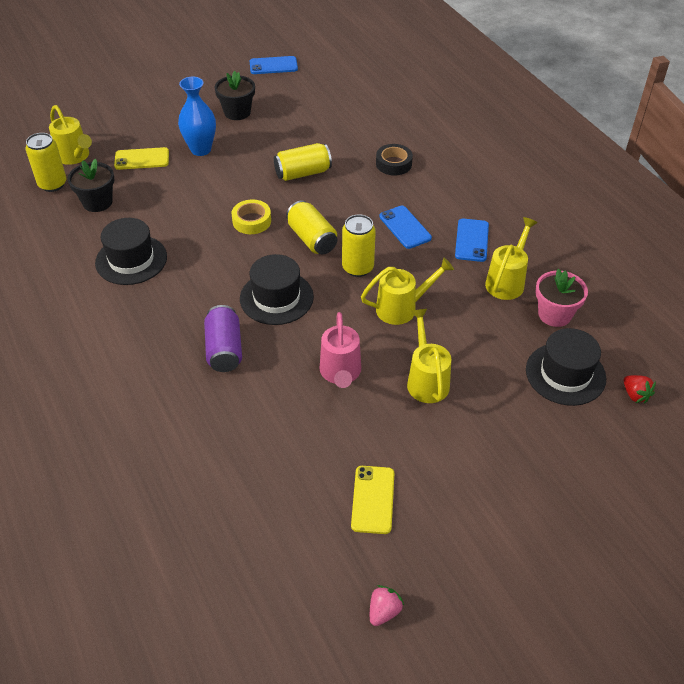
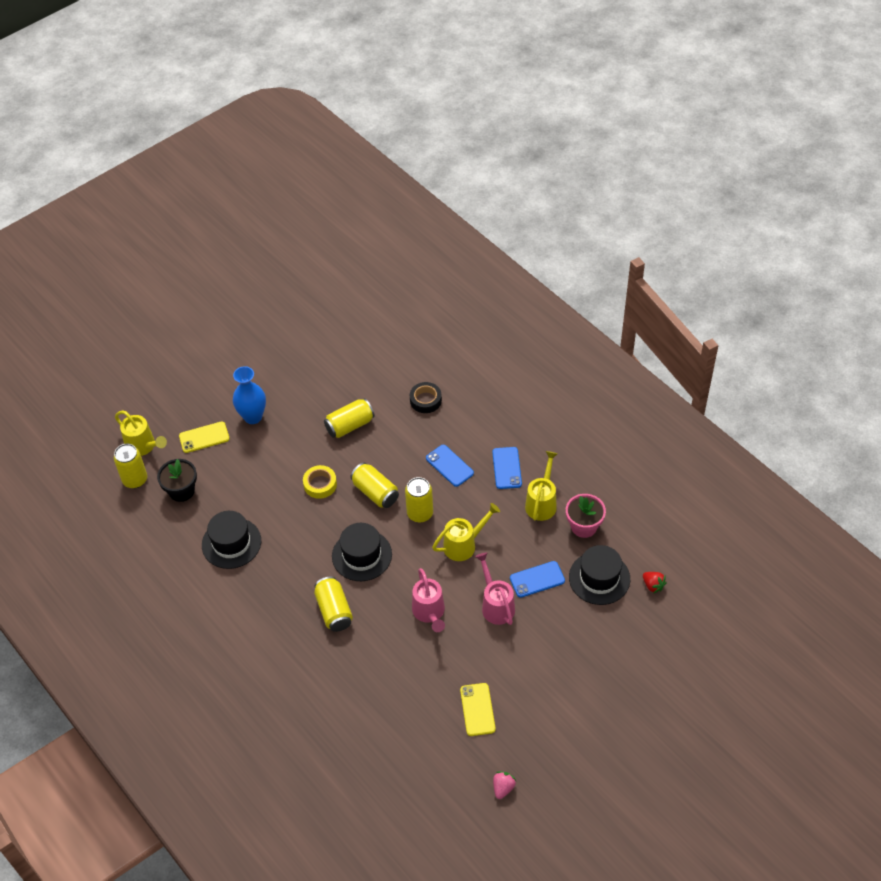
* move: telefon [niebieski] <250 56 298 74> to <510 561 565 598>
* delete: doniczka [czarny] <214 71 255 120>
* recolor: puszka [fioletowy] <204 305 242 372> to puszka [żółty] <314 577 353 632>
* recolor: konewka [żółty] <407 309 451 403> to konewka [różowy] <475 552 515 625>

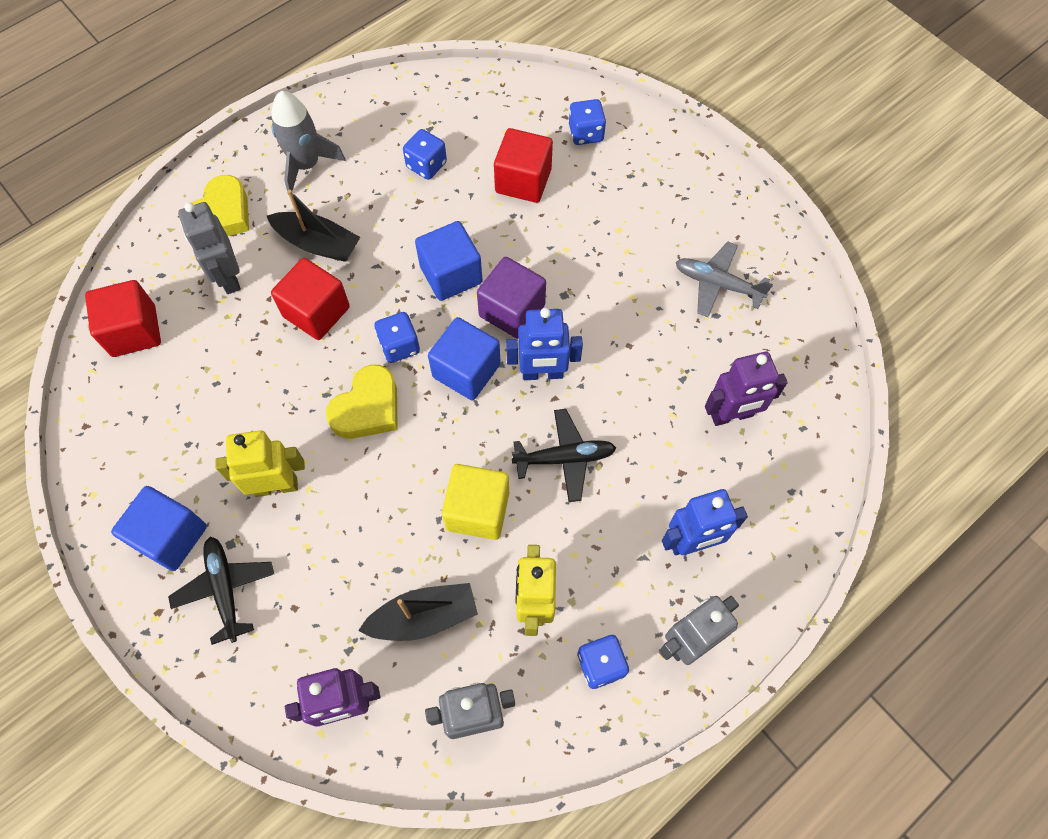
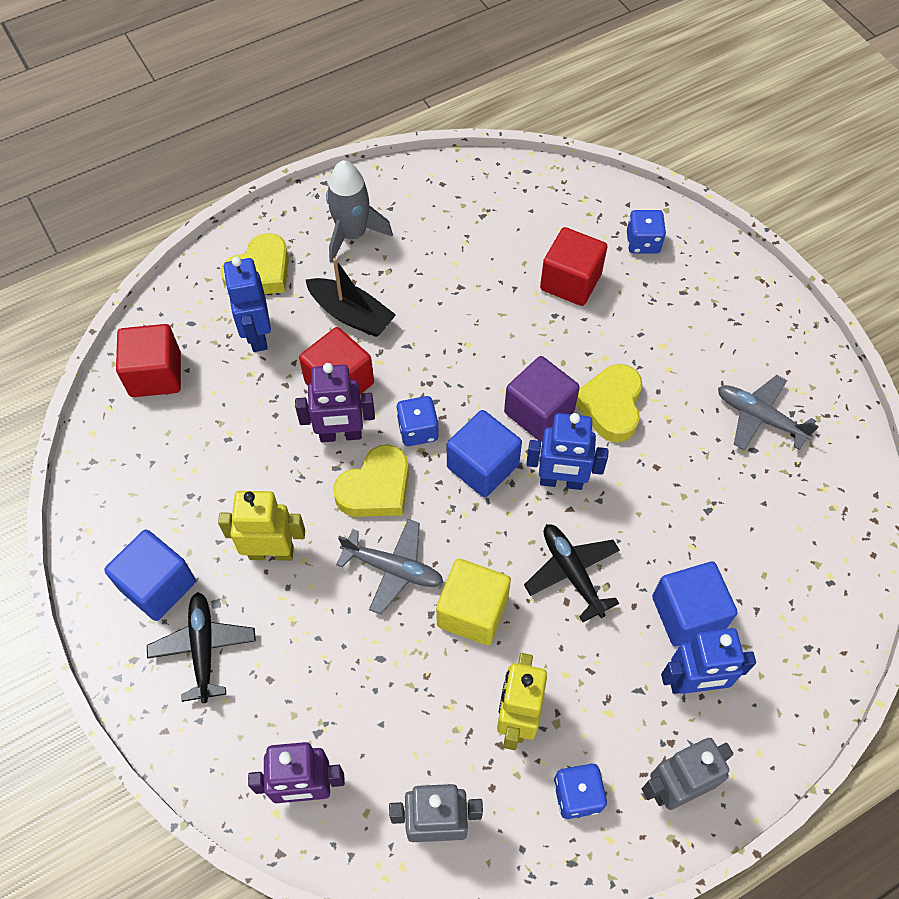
* delete: kostka do gry [niebieski] <403 129 447 180>
* recolor: robot [szary] <178 202 241 294> to robot [niebieski] <223 257 271 352>
* move: sześcian [niebieski] <415 221 483 301> to <652 561 737 646>
* move: robot [fioletowy] <705 352 788 426> to <295 363 375 442>
* rotate: samolot [czarny] <512 409 616 502> = <524 524 620 622> 120 degrees counterclockwise
* delete: łódka [czarny] <358 583 478 641>
* insert: serce [żółty] <576 364 642 442>
* insert: samolot [szary] <336 519 444 614>

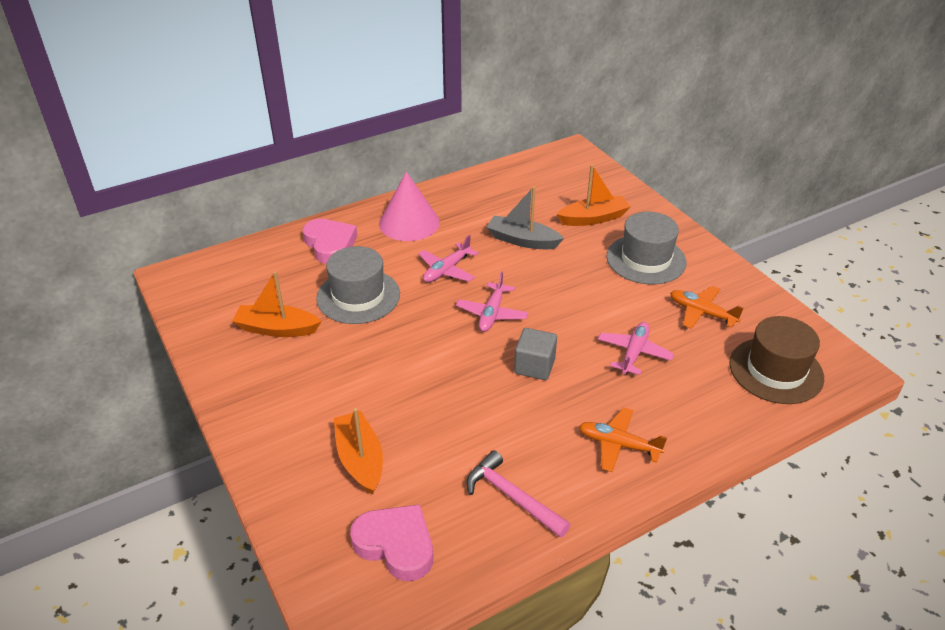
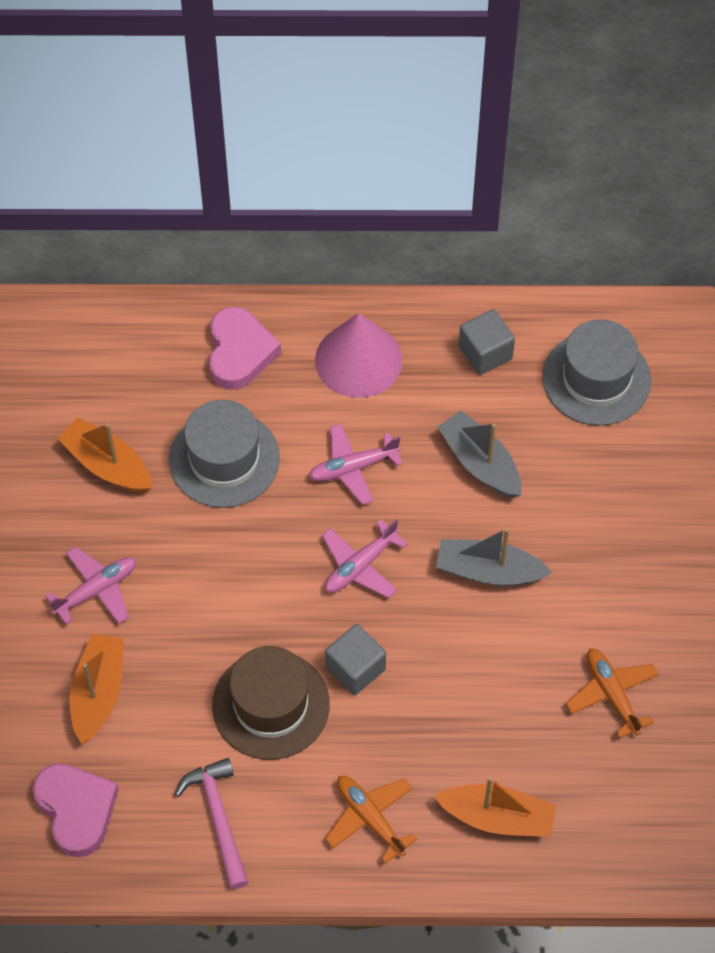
* move: łódka [pomarańczowy] <557 165 631 226> to <434 776 557 837>
* move: kapelusz [szary] <607 212 687 284> to <542 319 651 426>
* move: kapelusz [brązowy] <729 316 824 404> to <212 646 330 760>
* move: samolot [różowy] <598 322 674 375> to <45 547 136 625>
* insert: sześcian [szary] <459 309 515 375>
* insert: łódka [szary] <436 528 552 586>

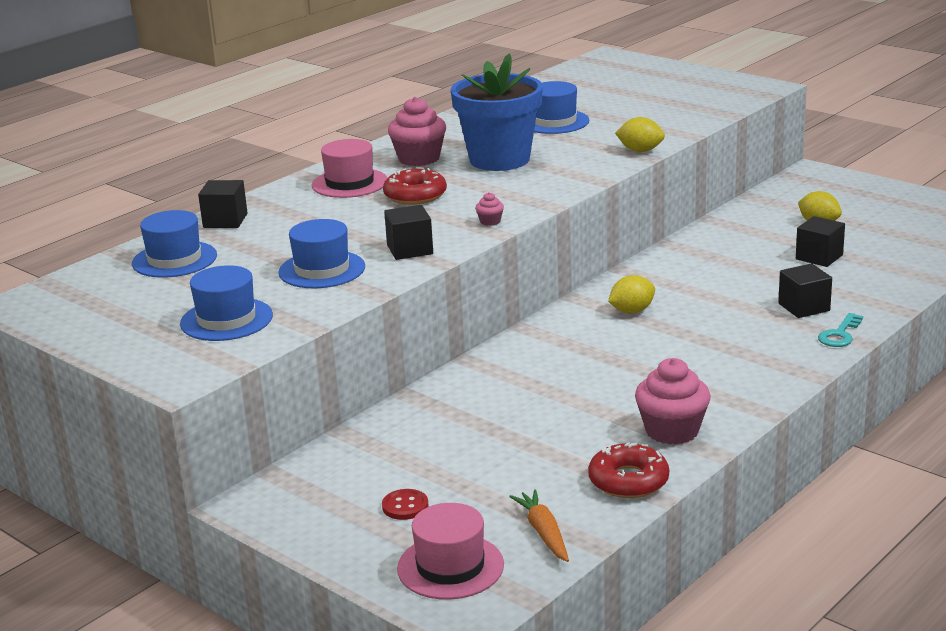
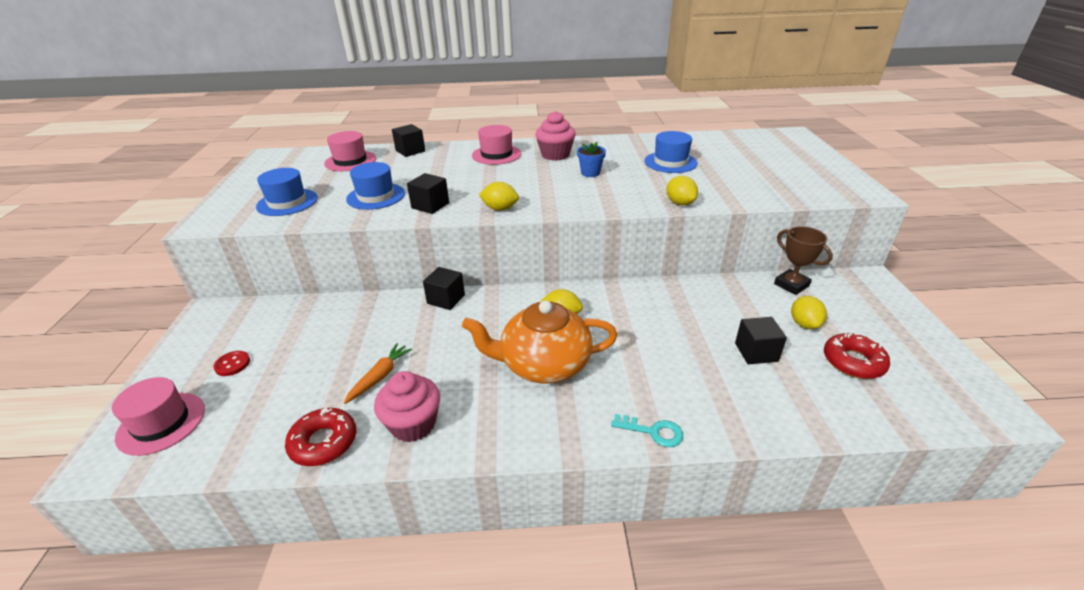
* resize: doniczka [niebieski] <451 54 543 171> = <577 142 606 177> x0.43
* move: donut [czerwony] <383 167 447 205> to <824 333 890 379>
* replace: muffinka [różowy] <475 192 504 226> to cytryna [żółty] <479 182 519 211>
* recolor: kapelusz [niebieski] <132 210 217 278> to kapelusz [różowy] <324 131 376 171>
* move: sześcian [czarny] <778 263 832 318> to <423 267 465 310>
* rotate: klucz [turkusowy] <818 313 863 347> = <611 414 684 447> 150 degrees counterclockwise
* move: marchewka [pomarańczowy] <509 489 569 562> to <344 343 412 404>
* insert: puchar [brązowy] <774 226 833 295>
* insert: imbryk [pomarańczowy] <462 300 618 384>

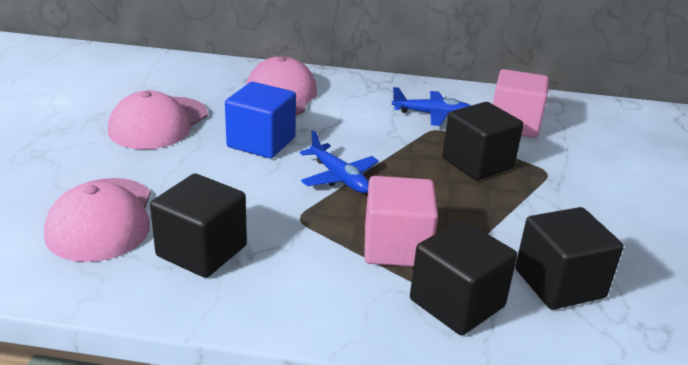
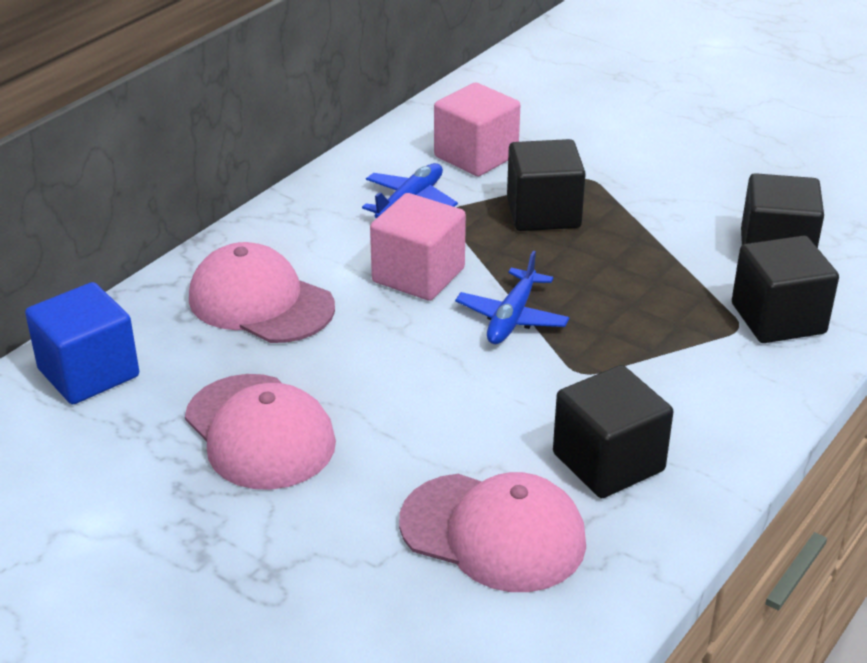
* move: sześcian [niebieski] <225 82 296 158> to <25 282 139 404>
* rotate: samolot [niebieski] <300 130 379 193> = <455 251 570 344> 120 degrees clockwise
* move: sześcian [różowy] <364 176 438 267> to <370 193 466 301>

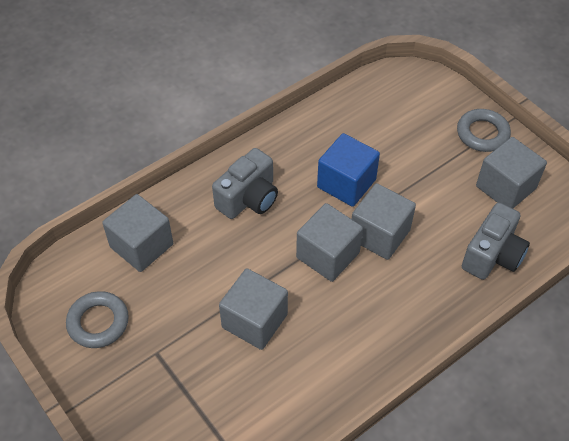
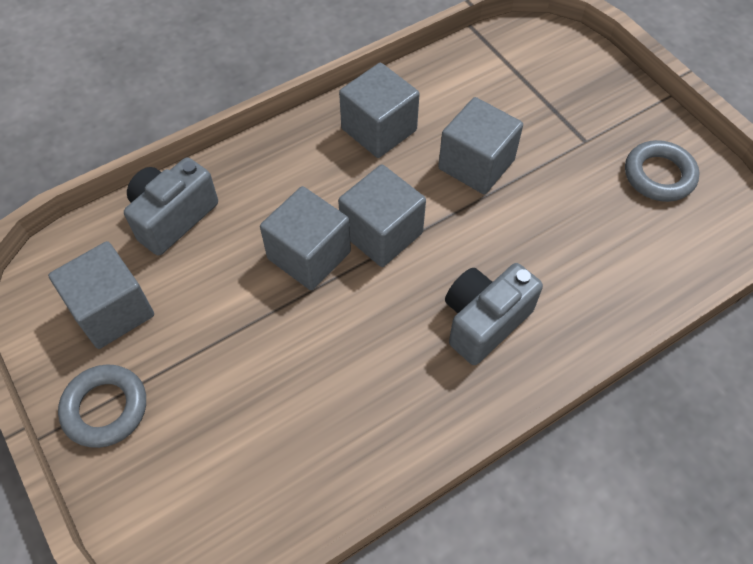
* delete: sześcian [niebieski] <317 133 380 207>
* move: sześcian [szary] <102 194 173 272> to <339 63 420 158>

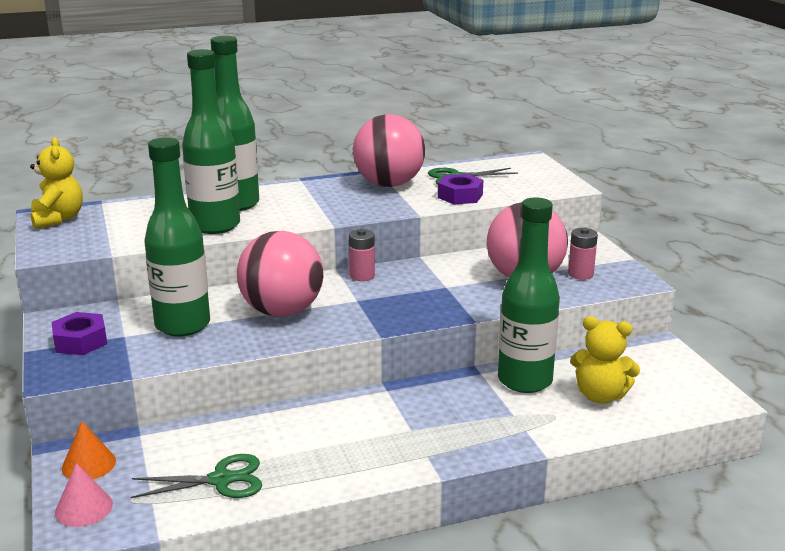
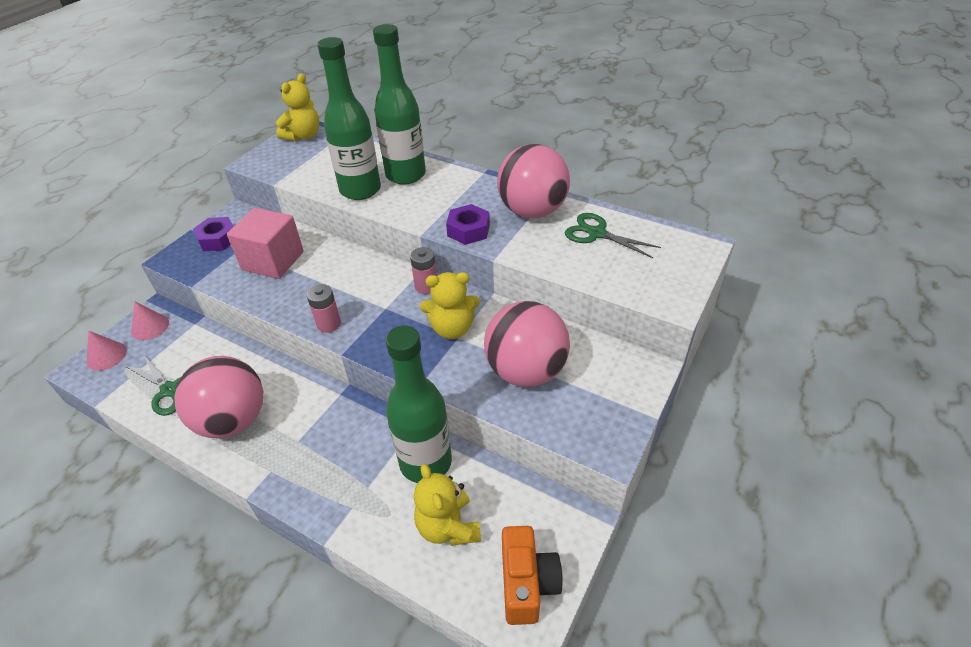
* replace: butelka [zielony] <144 137 210 337> to sześcian [różowy] <227 208 304 279>
* move: nakrętka [fioletowy] <438 174 483 204> to <446 204 490 245>
* move: bateria [różowy] <568 228 598 280> to <307 284 341 333>
* move: piłka [różowy] <237 231 323 317> to <174 356 264 438>
* recolor: stożek [pomarańczowy] <62 421 116 479> to stożek [różowy] <131 302 169 340>
* insert: miś [żółty] <420 272 480 339>
* insert: aparat fotograficzny [pomarańczowy] <502 526 563 625>

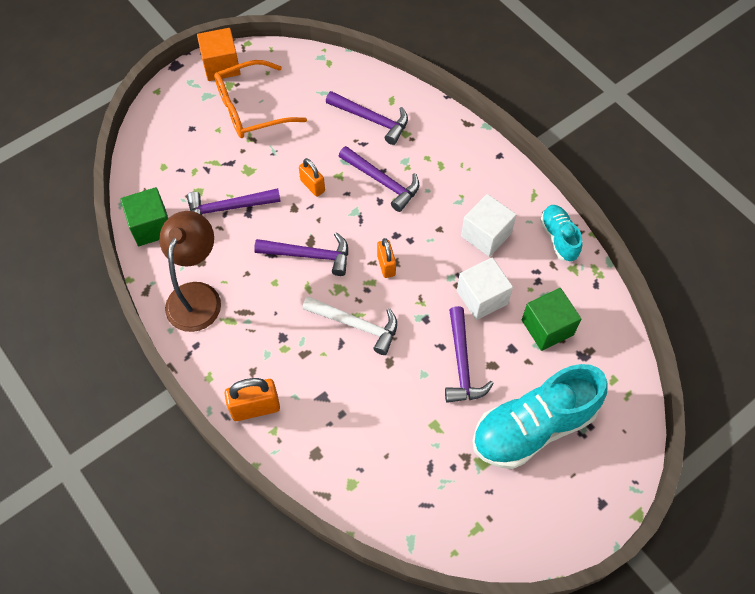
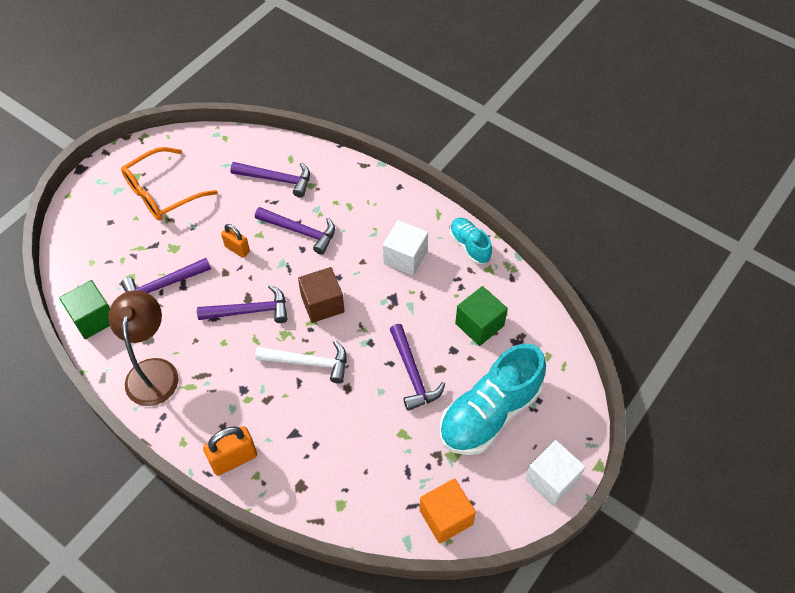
* move: sześcian [pomarańczowy] <197 28 241 81> to <419 478 476 544>
* replace: kłódka [pomarańczowy] <377 238 396 278> to sześcian [brązowy] <298 267 345 323>
* move: sześcian [biały] <457 257 513 320> to <525 440 585 506>

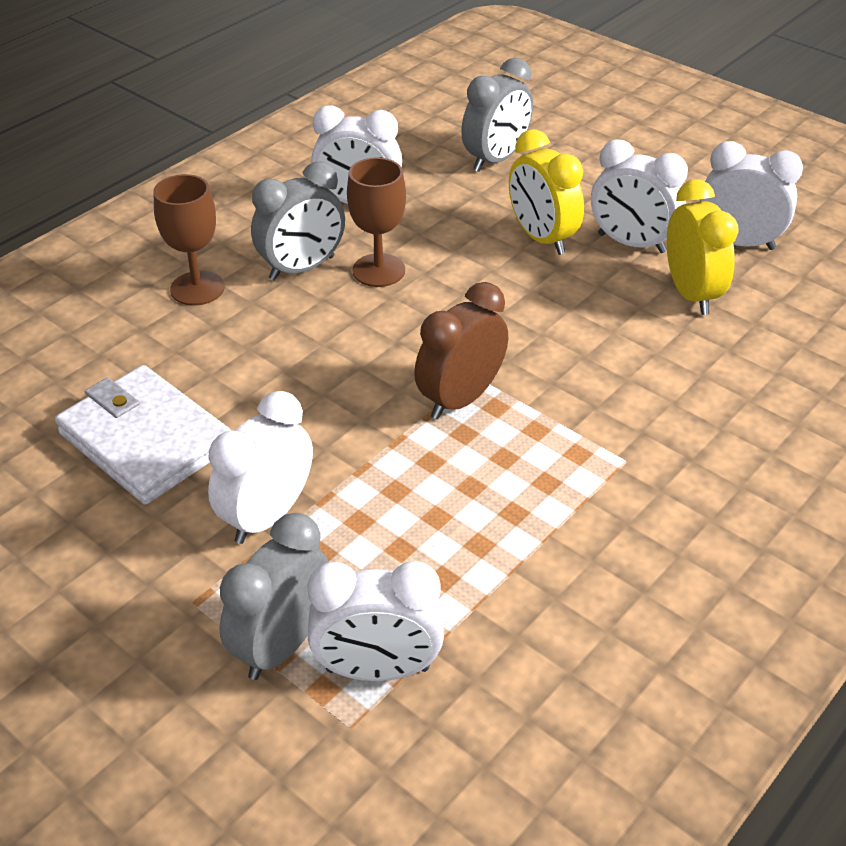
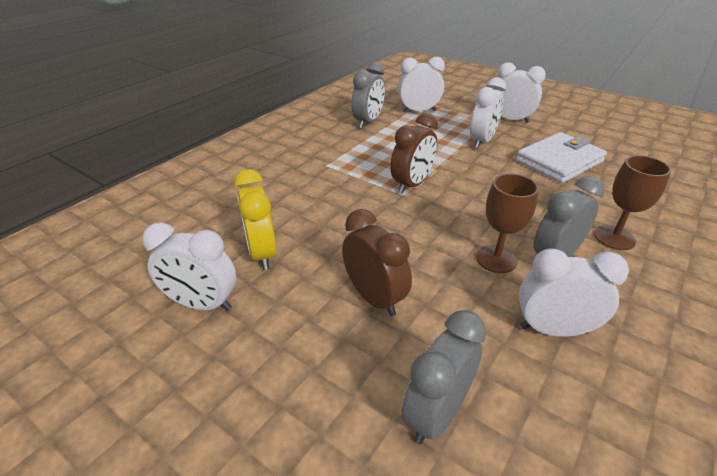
* recolor: budzik [żółty] <509 129 584 255> to budzik [brązowy] <342 209 412 316>
* move: budzik [biały] <591 139 688 253> to <498 62 546 123>
* rotate: portfel [biały] <55 365 231 504> = <516 132 607 183> 75 degrees counterclockwise
* move: budzik [szary] <220 513 329 680> to <351 62 385 129>

